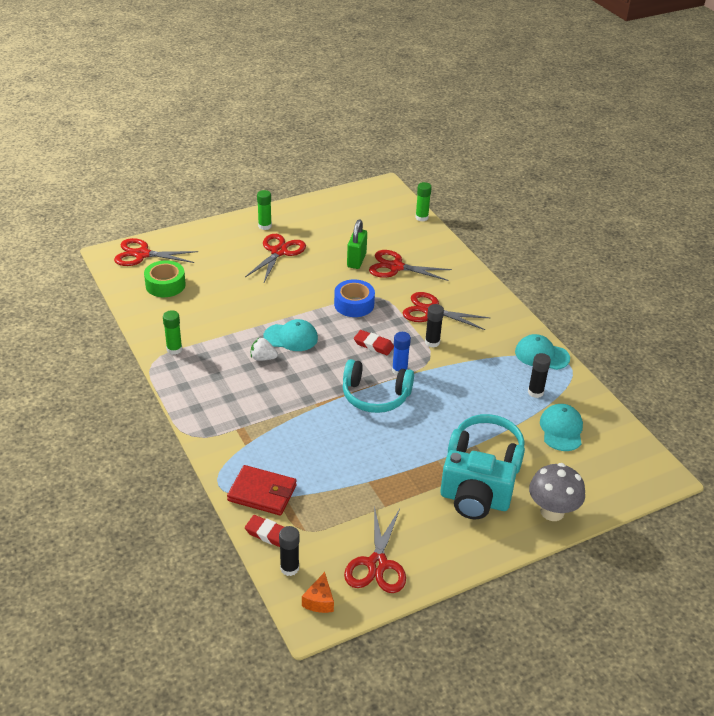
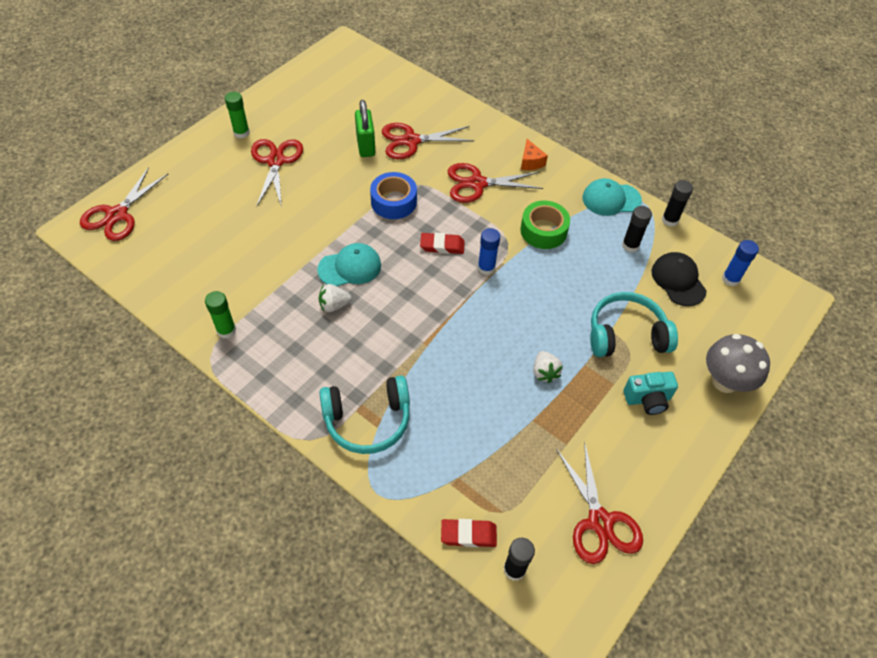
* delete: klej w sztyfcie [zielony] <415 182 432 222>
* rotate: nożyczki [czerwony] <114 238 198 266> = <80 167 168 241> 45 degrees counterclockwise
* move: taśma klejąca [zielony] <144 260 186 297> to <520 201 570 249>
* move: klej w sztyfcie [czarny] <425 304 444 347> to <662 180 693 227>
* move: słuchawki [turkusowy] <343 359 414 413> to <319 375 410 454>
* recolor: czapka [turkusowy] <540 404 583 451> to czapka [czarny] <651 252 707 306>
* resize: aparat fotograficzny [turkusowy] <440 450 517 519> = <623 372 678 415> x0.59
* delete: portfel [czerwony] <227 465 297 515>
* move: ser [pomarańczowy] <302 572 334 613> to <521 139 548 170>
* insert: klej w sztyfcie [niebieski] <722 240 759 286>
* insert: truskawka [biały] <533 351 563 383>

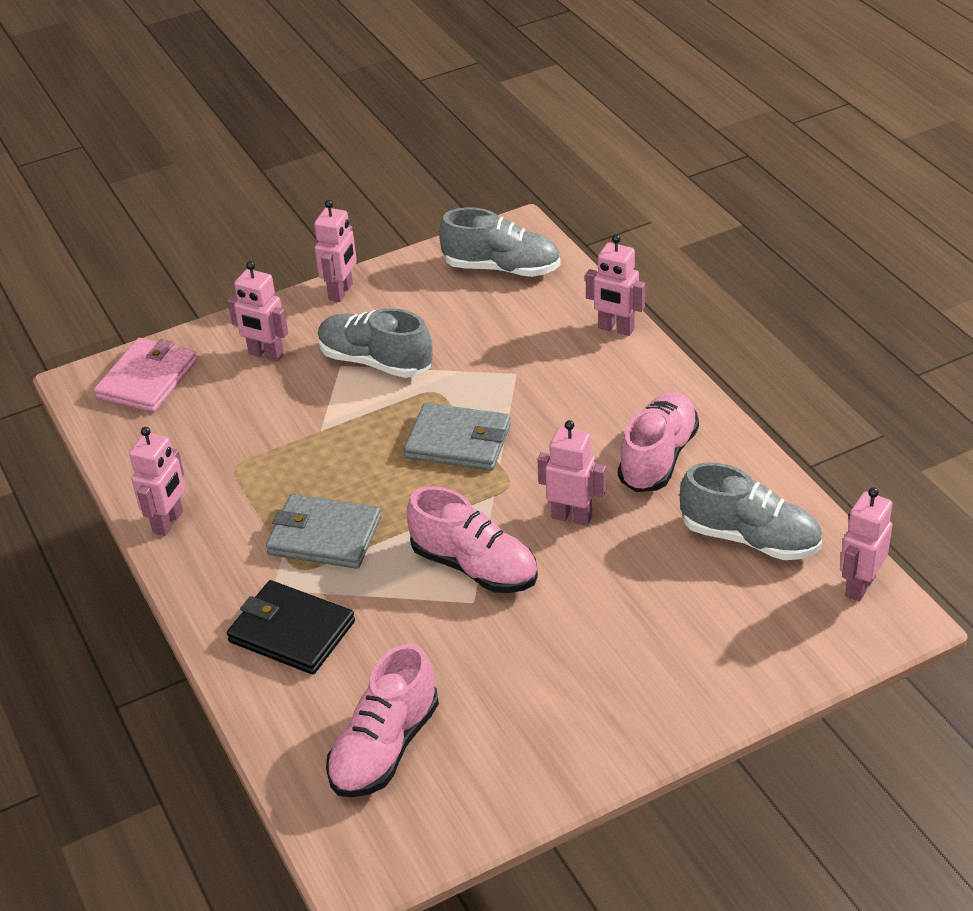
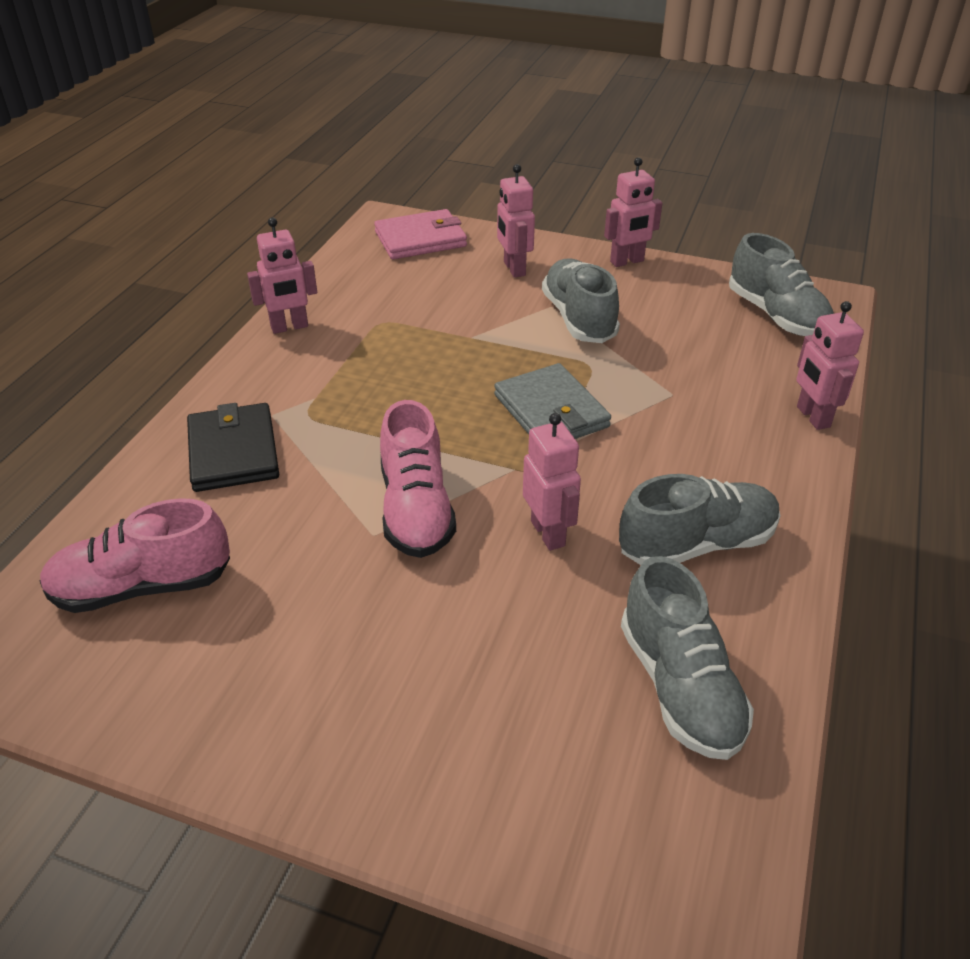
* recolor: but [różowy] <618 392 699 492> to but [szary] <619 474 781 565>
* delete: robot [różowy] <840 487 893 602>
* delete: portfel [szary] <266 494 381 569>

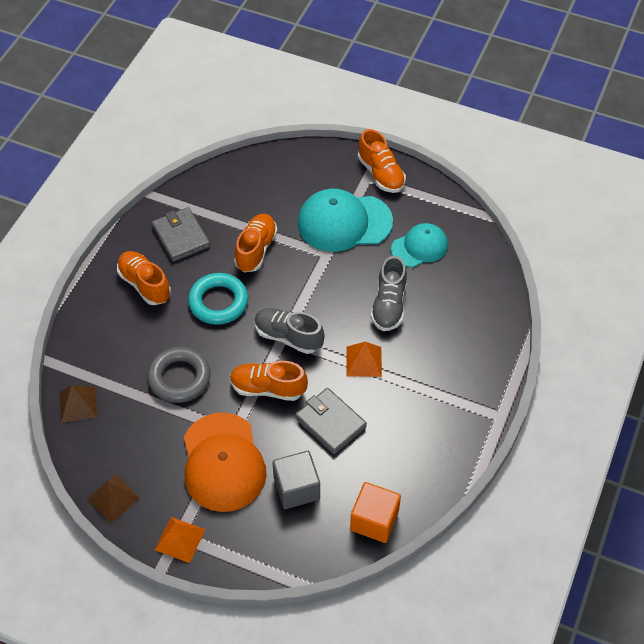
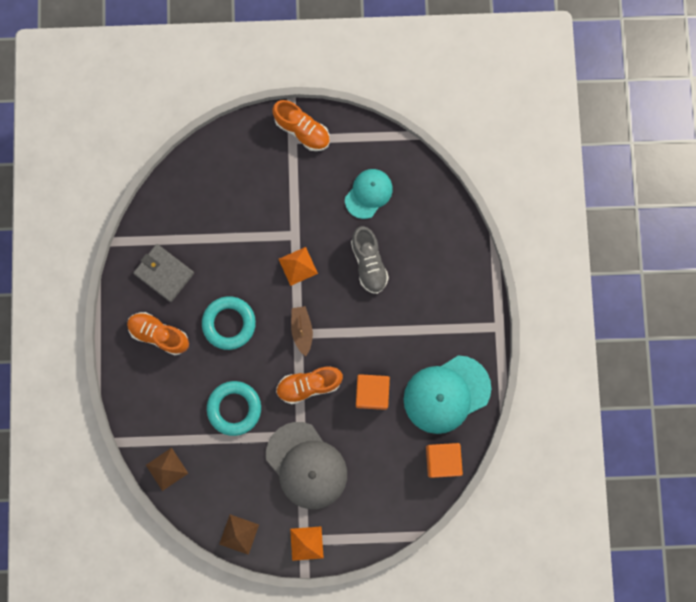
* move: czapka [turkusowy] <298 189 393 252> to <404 355 491 434>
* delete: but [pomarańczowy] <234 214 278 272>
* replace: but [szary] <254 308 325 354> to łódka [brązowy] <291 306 313 356>
* move: piramida [pomarańczowy] <347 342 382 377> to <279 247 318 286>
* recolor: pierścień [szary] <147 347 210 403> to pierścień [turkusowy] <207 381 261 436>
* replace: portfel [szary] <295 388 367 454> to sześcian [pomarańczowy] <356 374 390 410>
* recolor: czapka [pomarańczowy] <184 413 266 512> to czapka [szary] <266 422 347 509>
* delete: sześcian [szary] <272 451 320 509>

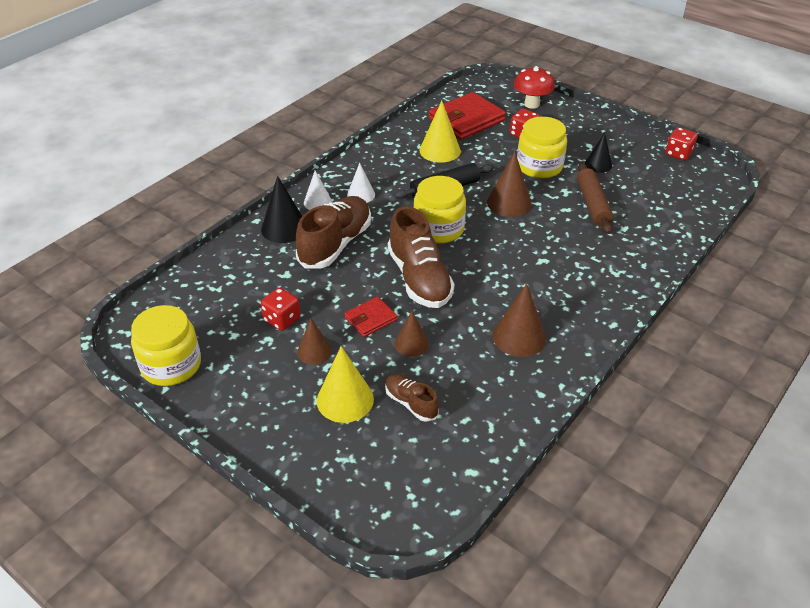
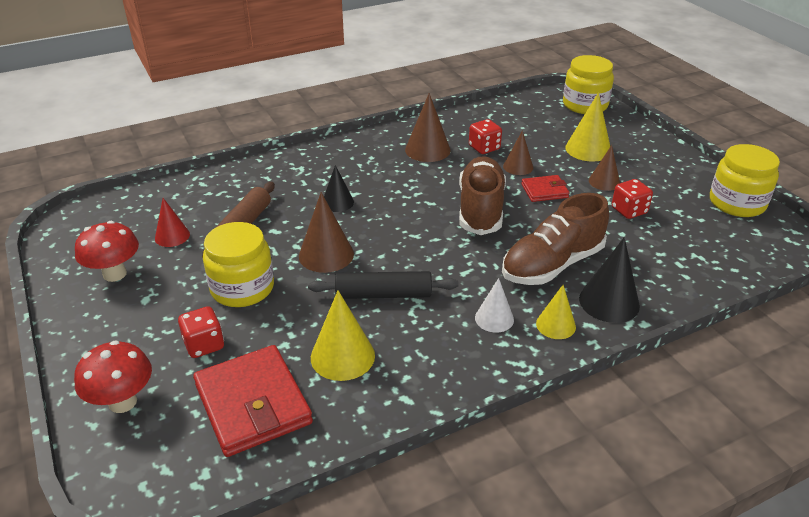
* rotate: portfel [czerwony] <429 92 506 140> = <193 345 313 457> 75 degrees clockwise
* move: kostka do gry [czerwony] <666 127 698 160> to <469 119 502 154>
* move: stożek [czarny] <585 133 612 173> to <324 165 354 212>
* recolor: stożek [biały] <304 171 332 210> to stożek [żółty] <536 285 576 339>
* move: słoik [żółty] <414 176 466 244> to <563 55 614 114>
* delete: but [brązowy] <385 374 439 422>
* insert: stożek [czerwony] <155 198 190 247>
* insert: grzyb [czerwony] <75 221 139 282>

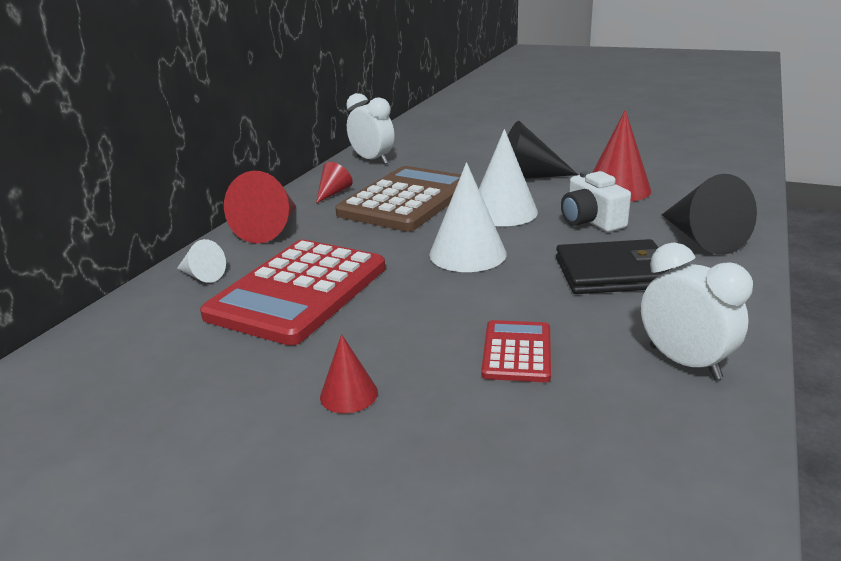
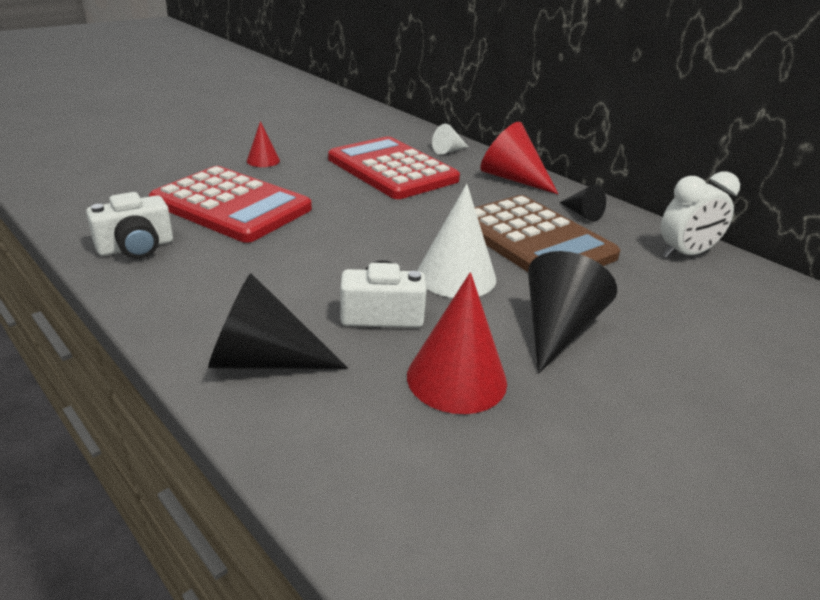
* recolor: stożek [czerwony] <316 162 353 203> to stożek [czarny] <559 184 606 222>
* delete: stożek [biały] <429 162 507 272>
* delete: portfel [czarny] <556 239 673 294>
* replace: budzik [biały] <641 242 753 380> to aparat fotograficzny [biały] <86 192 173 259>
* resize: kalkulator [czerwony] <481 320 551 382> = <149 166 312 243> x2.08

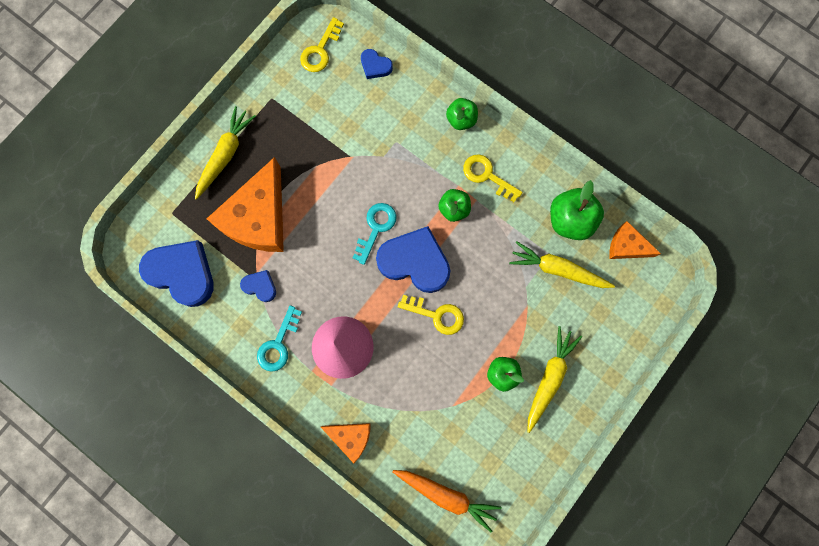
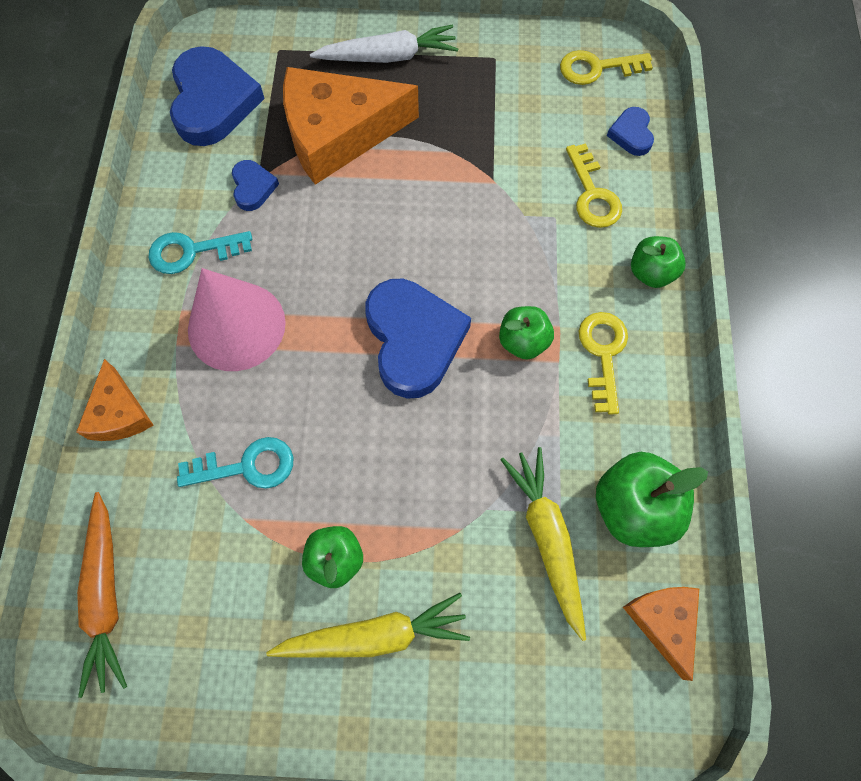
* recolor: marchewka [żółty] <195 106 256 200> to marchewka [biały] <310 25 458 63>
* move: klucz [turkusowy] <353 203 397 265> to <177 437 293 489>
* move: klucz [żółty] <398 295 464 335> to <566 143 622 228>

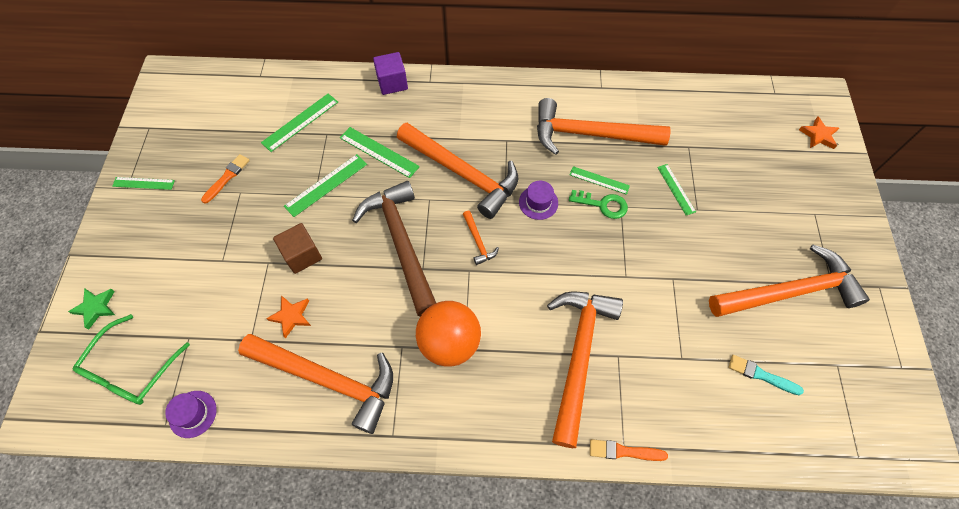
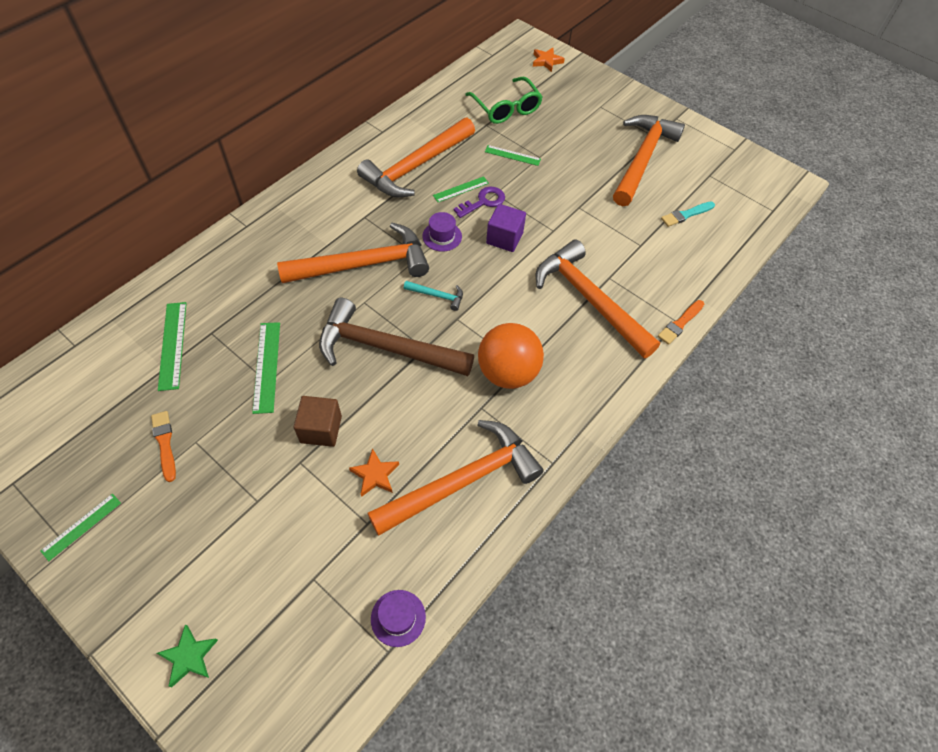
* move: sześcian [fioletowy] <373 52 408 95> to <486 204 526 252>
* delete: linijka [zielony] <340 127 420 178>
* recolor: klucz [zielony] <569 190 628 219> to klucz [fioletowy] <453 187 505 218>
* recolor: młotek [pomarańczowy] <463 211 499 265> to młotek [turkusowy] <404 281 463 311>
* move: okulary [zielony] <73 314 190 405> to <465 76 543 124>

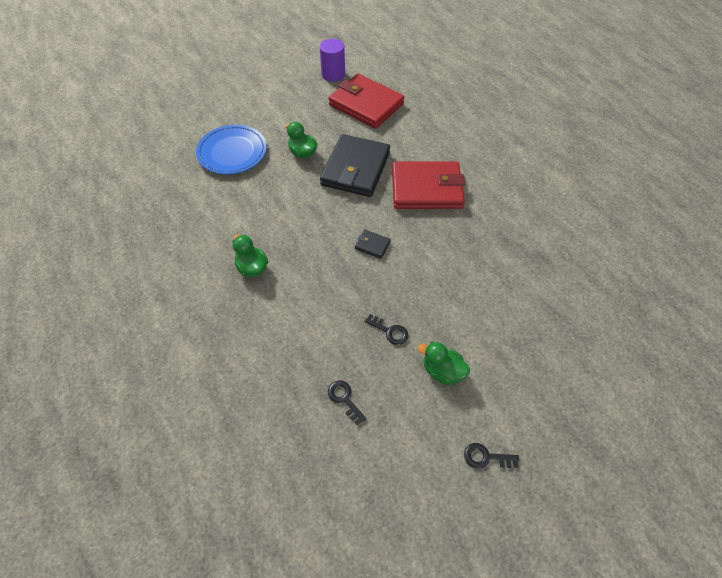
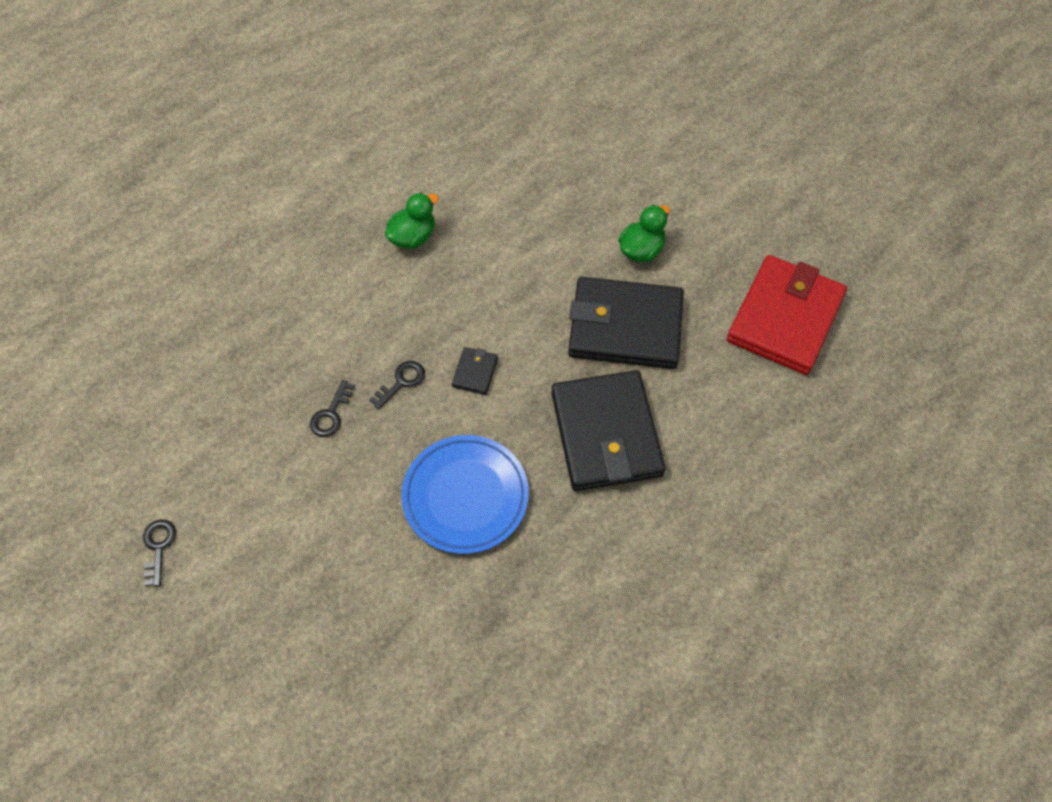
* delete: walec [fioletowy] <320 39 345 82>
* move: talerz [niebieski] <196 125 267 174> to <401 435 529 554>
* recolor: portfel [czerwony] <392 161 465 209> to portfel [czarny] <551 370 665 491>
* delete: kaczka [zielony] <418 342 470 385>
* move: klucz [czarny] <328 380 366 425> to <369 361 425 410>

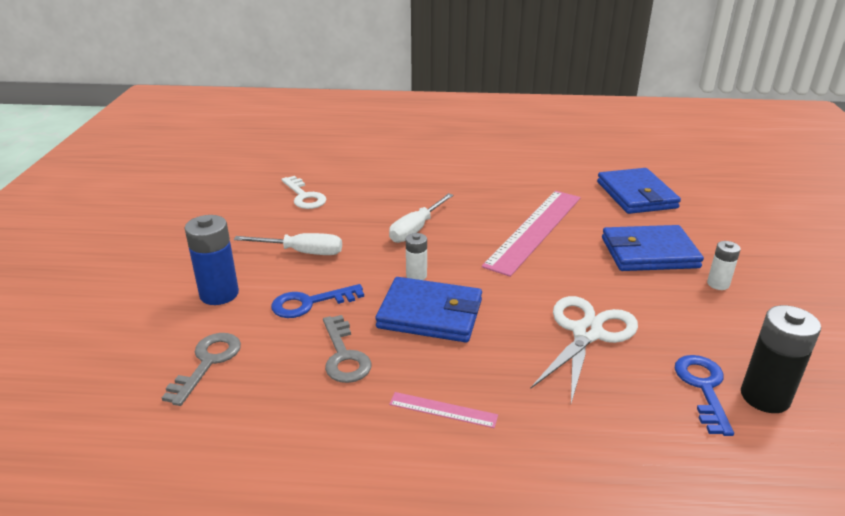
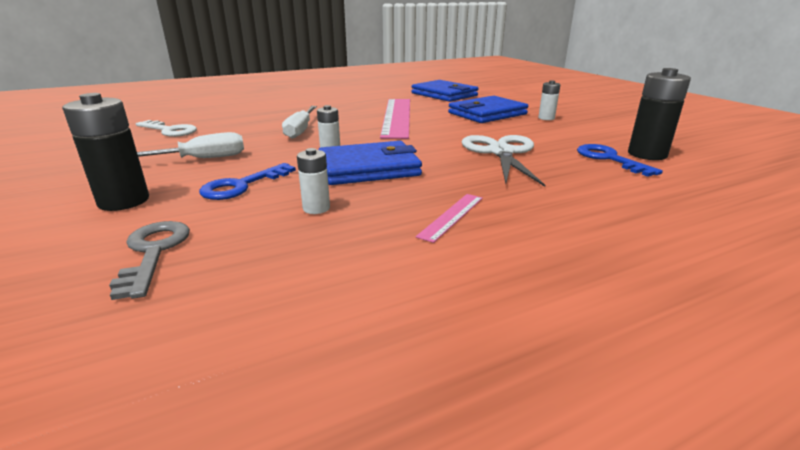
* recolor: bateria [niebieski] <185 215 239 305> to bateria [czarny] <62 93 149 211>
* replace: klucz [szary] <323 315 372 383> to bateria [biały] <297 148 330 214>
* rotate: linijka [różowy] <389 392 498 428> = <416 194 483 243> 45 degrees counterclockwise

